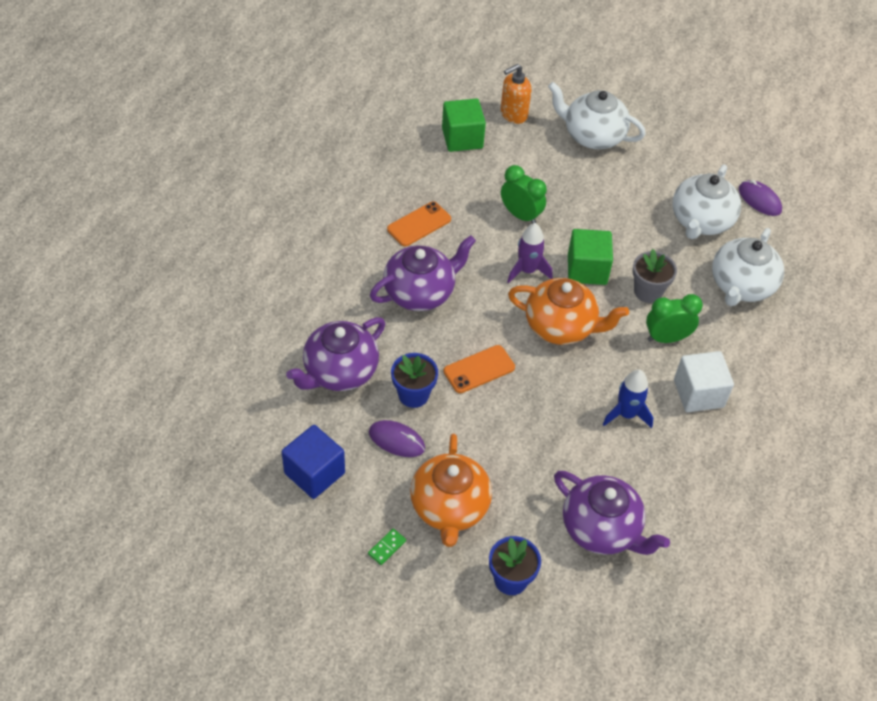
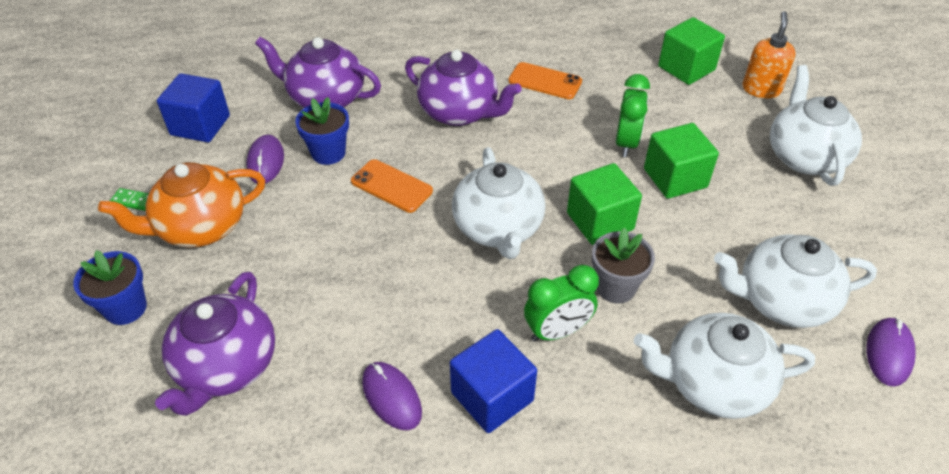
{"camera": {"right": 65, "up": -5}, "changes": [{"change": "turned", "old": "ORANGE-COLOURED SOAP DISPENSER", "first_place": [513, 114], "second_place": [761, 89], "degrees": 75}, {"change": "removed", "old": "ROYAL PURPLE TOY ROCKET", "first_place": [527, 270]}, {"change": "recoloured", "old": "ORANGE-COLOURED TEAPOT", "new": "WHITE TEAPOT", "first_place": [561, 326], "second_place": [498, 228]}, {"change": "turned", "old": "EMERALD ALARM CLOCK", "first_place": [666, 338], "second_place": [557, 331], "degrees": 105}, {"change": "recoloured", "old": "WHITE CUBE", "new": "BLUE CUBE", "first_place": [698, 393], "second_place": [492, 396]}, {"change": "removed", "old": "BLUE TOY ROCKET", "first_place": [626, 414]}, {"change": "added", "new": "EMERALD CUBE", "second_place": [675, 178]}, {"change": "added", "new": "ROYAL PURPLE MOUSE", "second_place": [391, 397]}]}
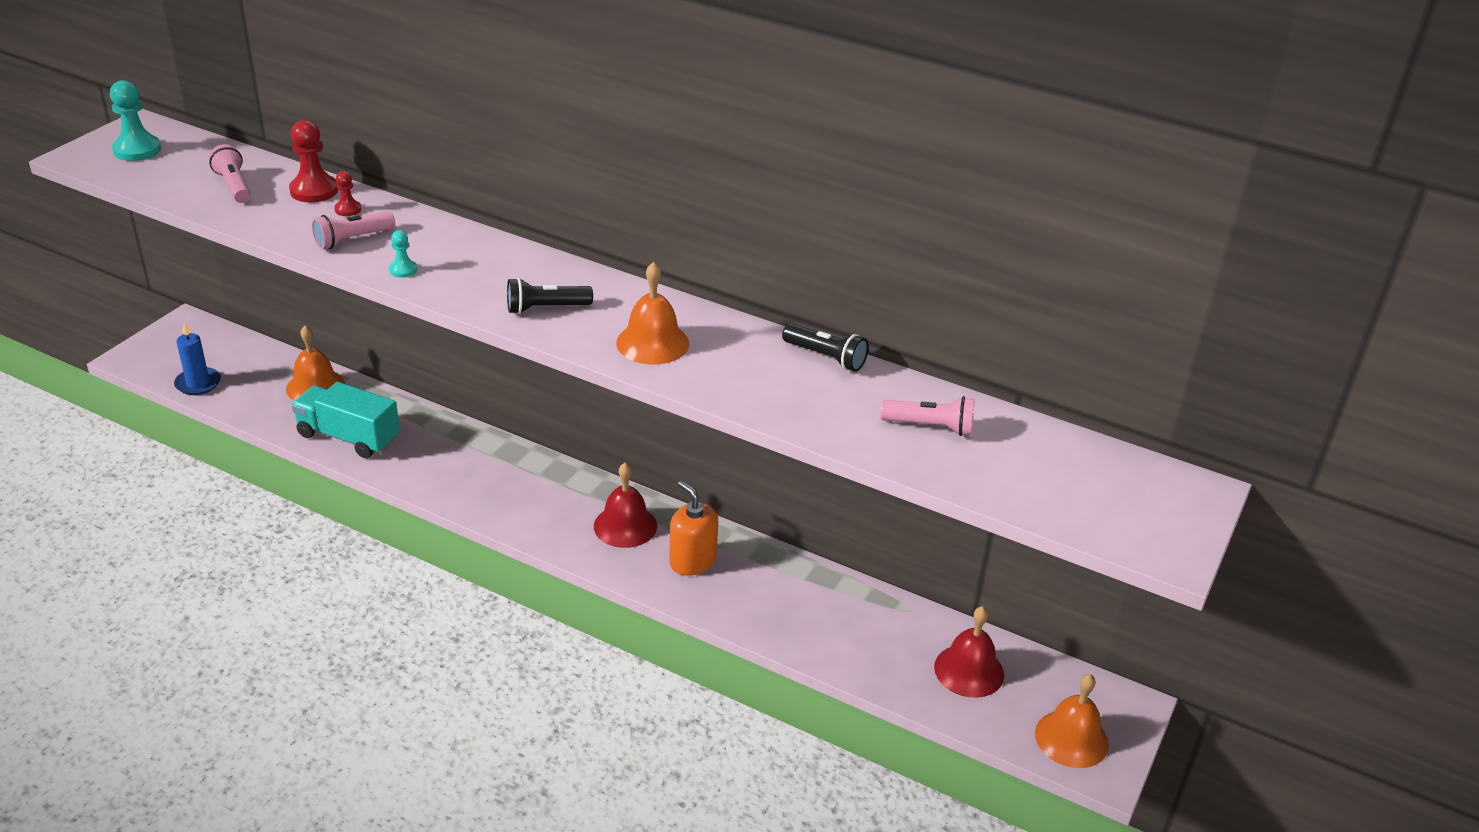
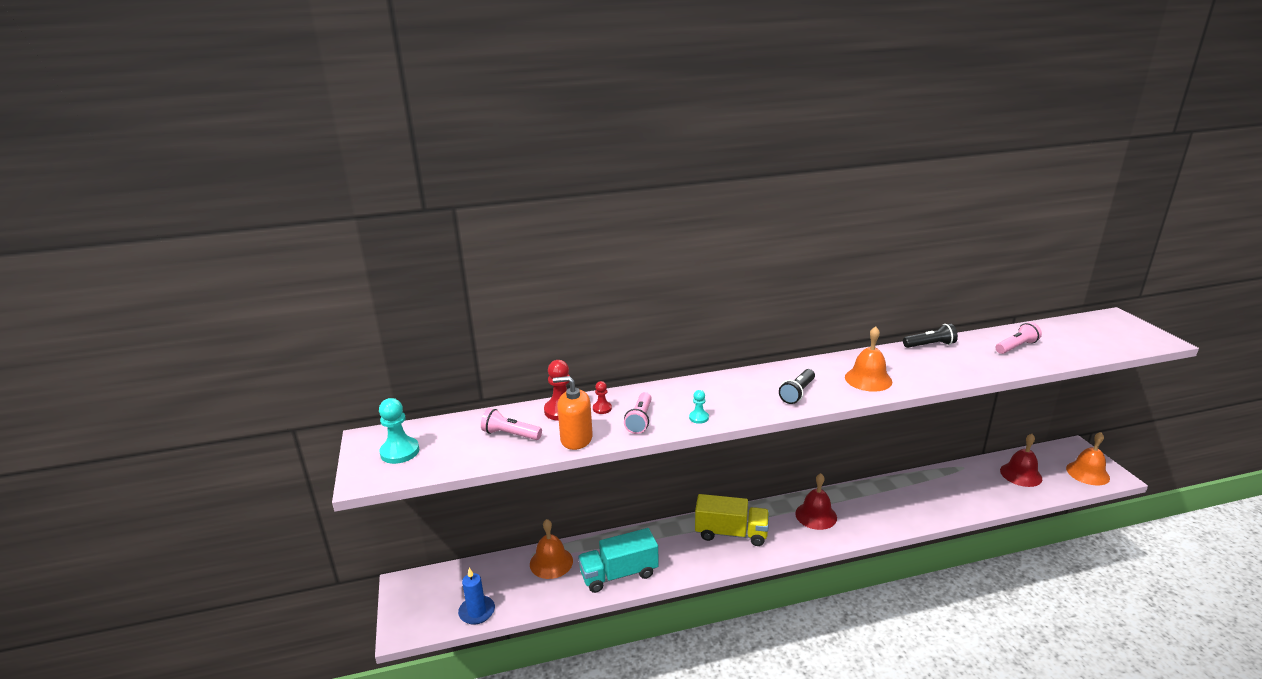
{"camera": {"right": -40, "up": -10}, "changes": [{"change": "moved", "old": "ORANGE-COLOURED SOAP DISPENSER", "first_place": [692, 561], "second_place": [576, 439]}, {"change": "added", "new": "BRIGHT YELLOW TRUCK", "second_place": [731, 533]}]}
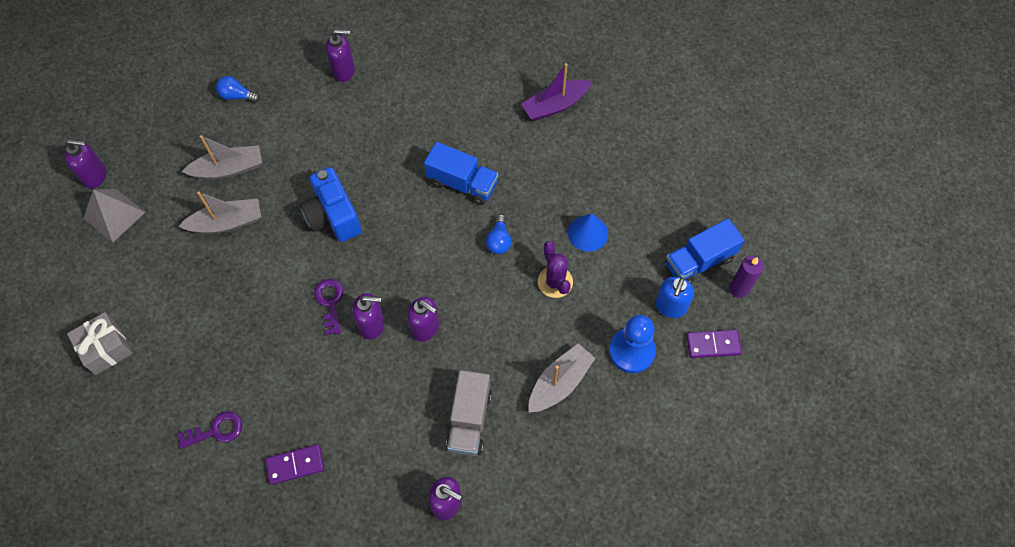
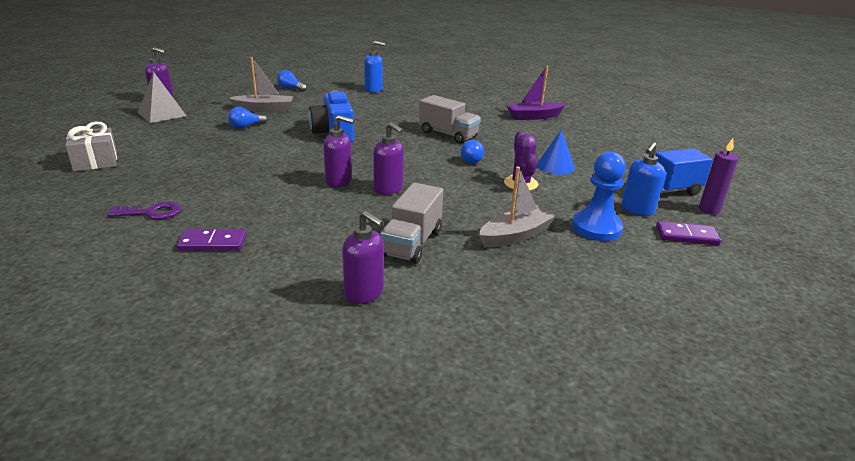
{"camera": {"right": 10, "up": -35}, "changes": [{"change": "recoloured", "old": "ROYAL PURPLE SOAP DISPENSER", "new": "BLUE SOAP DISPENSER", "first_place": [344, 71], "second_place": [374, 89]}, {"change": "recoloured", "old": "BLUE TRUCK", "new": "ASH-GREY TRUCK", "first_place": [462, 183], "second_place": [448, 134]}, {"change": "replaced", "old": "ASH-GREY TOY BOAT", "new": "BLUE LIGHT BULB", "first_place": [227, 223], "second_place": [246, 126]}, {"change": "removed", "old": "ROYAL PURPLE KEY", "first_place": [330, 302]}]}
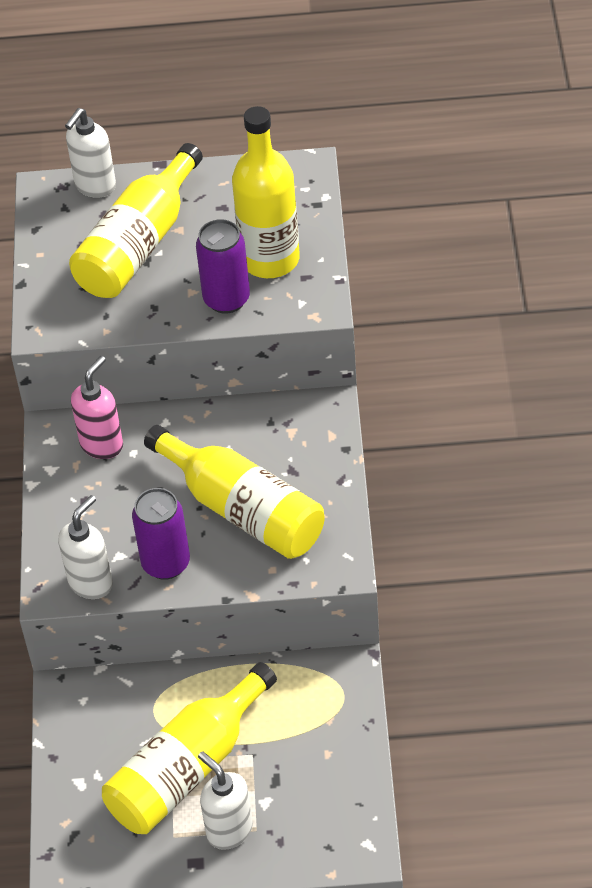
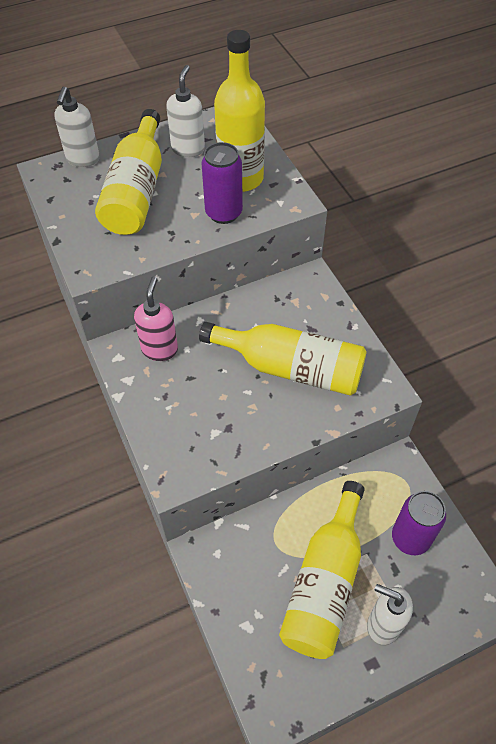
{"camera": {"right": -25, "up": 5}, "changes": [{"change": "moved", "old": "ROYAL PURPLE CAN", "first_place": [166, 563], "second_place": [410, 538]}, {"change": "moved", "old": "WHITE SOAP DISPENSER", "first_place": [91, 583], "second_place": [188, 149]}]}
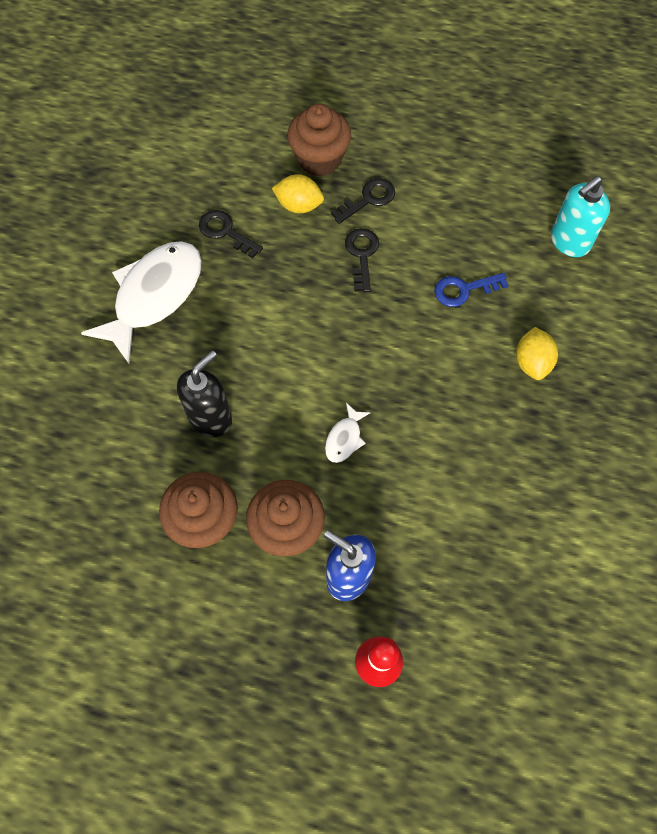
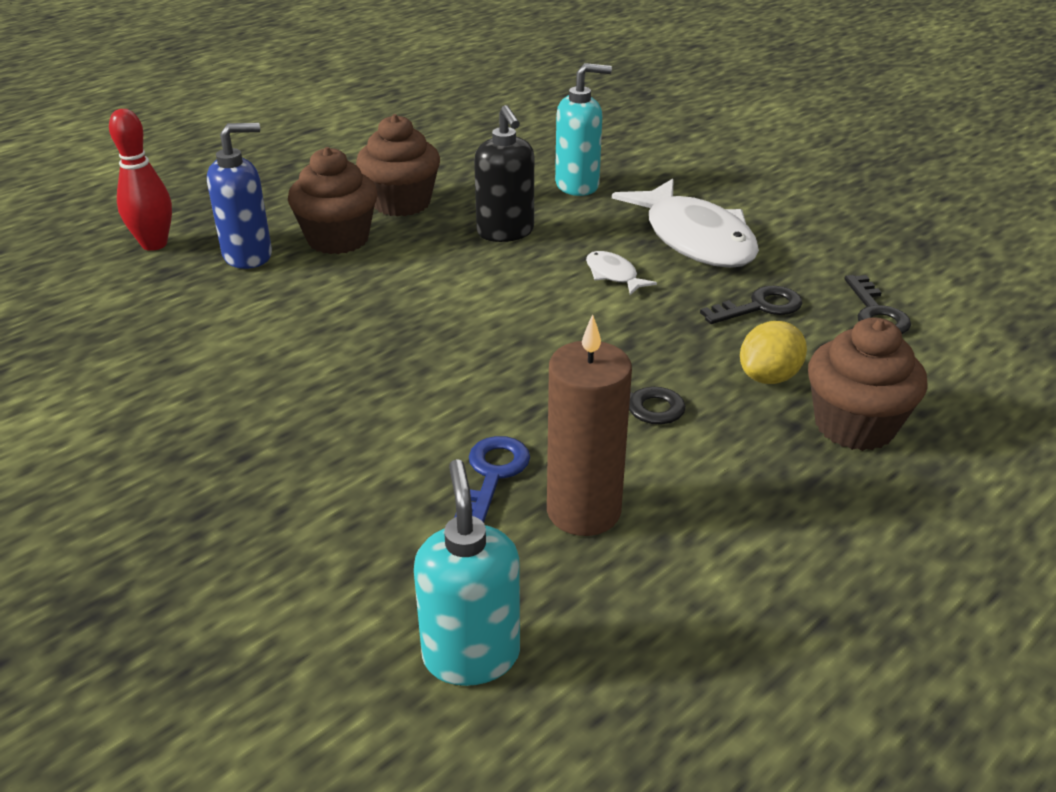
{"camera": {"right": 120, "up": -30}, "changes": [{"change": "moved", "old": "EBONY KEY", "first_place": [368, 199], "second_place": [875, 313]}, {"change": "removed", "old": "BRIGHT YELLOW LEMON", "first_place": [532, 362]}, {"change": "moved", "old": "WHITE FISH FIGURE", "first_place": [344, 438], "second_place": [613, 275]}, {"change": "added", "new": "AQUA SOAP DISPENSER", "second_place": [577, 185]}, {"change": "added", "new": "BROWN PILLAR CANDLE", "second_place": [583, 511]}]}
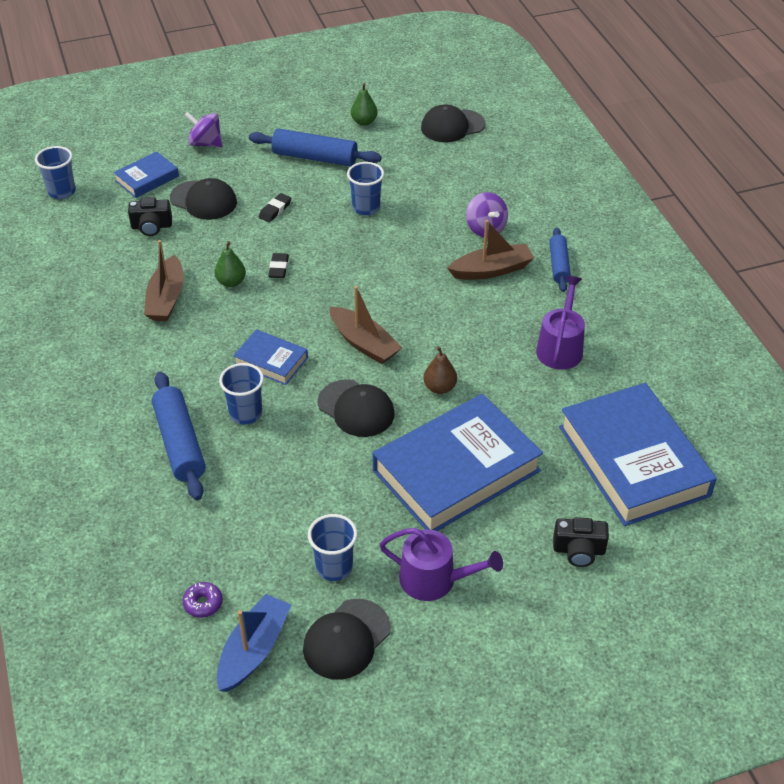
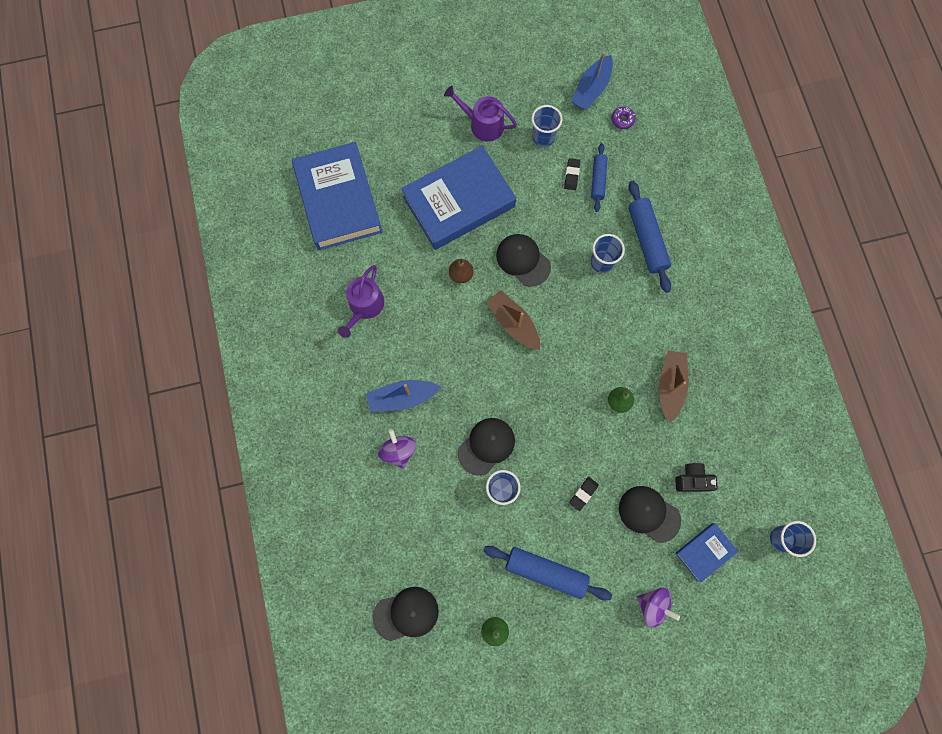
{"camera": {"right": -175, "up": 30}, "changes": [{"change": "recoloured", "old": "BROWN TOY BOAT", "new": "BLUE TOY BOAT", "first_place": [491, 270], "second_place": [402, 397]}, {"change": "moved", "old": "BLUE DOUGH ROLLER", "first_place": [558, 265], "second_place": [598, 180]}, {"change": "moved", "old": "EBONY GUM ERASER", "first_place": [279, 268], "second_place": [571, 175]}, {"change": "removed", "old": "BLUE HARDCOVER", "first_place": [271, 361]}, {"change": "removed", "old": "EBONY PHOTO CAMERA", "first_place": [579, 550]}, {"change": "moved", "old": "EBONY BASEBALL CAP", "first_place": [346, 639], "second_place": [486, 446]}]}
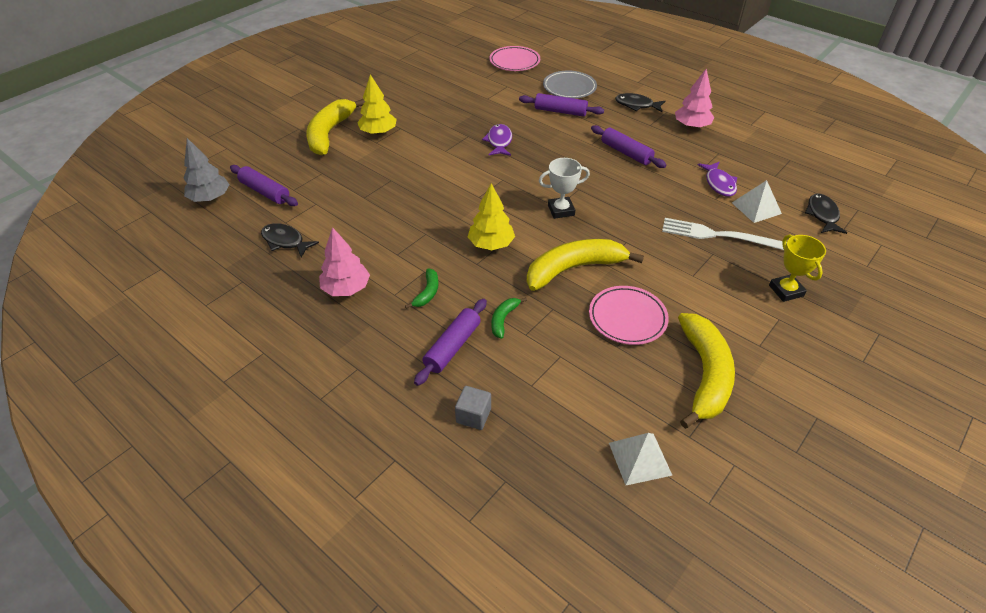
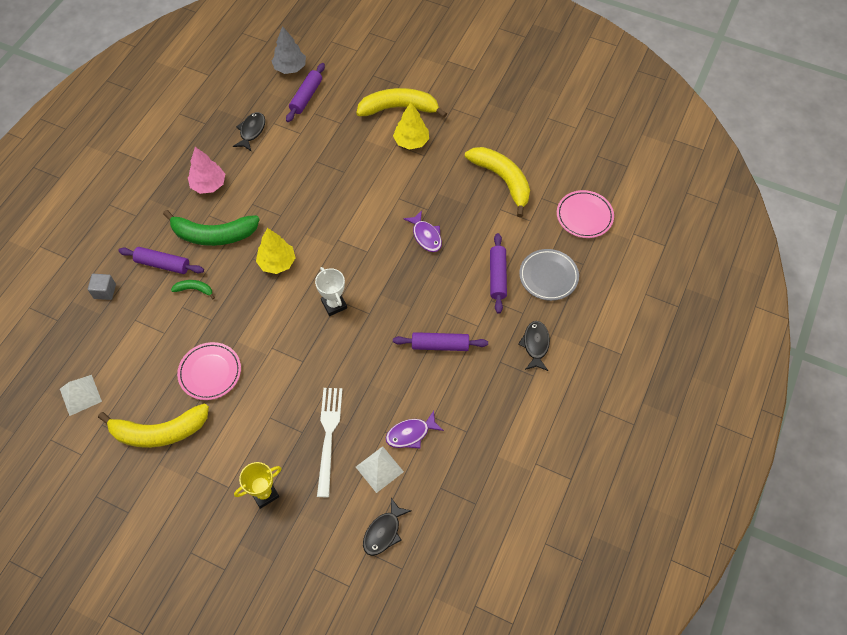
{"camera": {"right": 75, "up": 15}, "changes": [{"change": "removed", "old": "PINK FIR TREE", "first_place": [691, 126]}, {"change": "turned", "old": "ROYAL PURPLE FISH FIGURE", "first_place": [499, 141], "second_place": [426, 236], "degrees": 75}, {"change": "turned", "old": "ROYAL PURPLE DOUGH ROLLER", "first_place": [626, 153], "second_place": [440, 345], "degrees": 60}, {"change": "turned", "old": "EBONY FISH FIGURE", "first_place": [822, 215], "second_place": [383, 532], "degrees": 135}, {"change": "moved", "old": "BRIGHT YELLOW BANANA", "first_place": [574, 269], "second_place": [502, 180]}, {"change": "resized", "old": "EMERALD BANANA", "first_place": [427, 292], "second_place": [214, 235], "factor": 2.21}]}
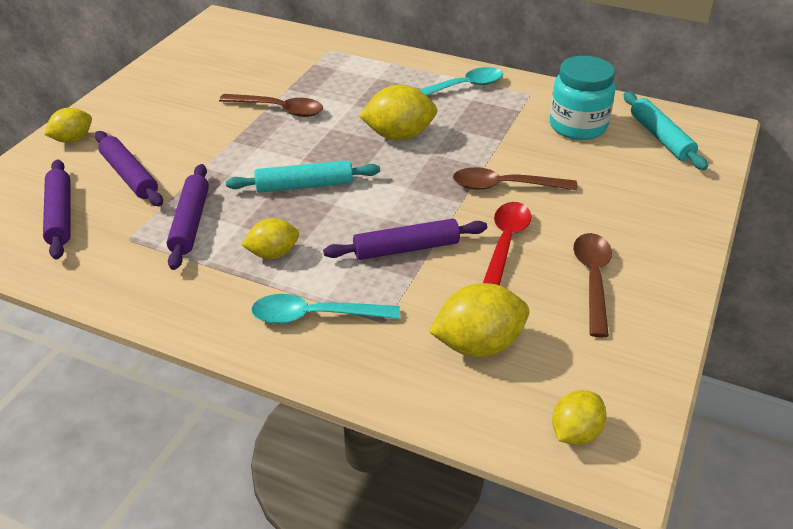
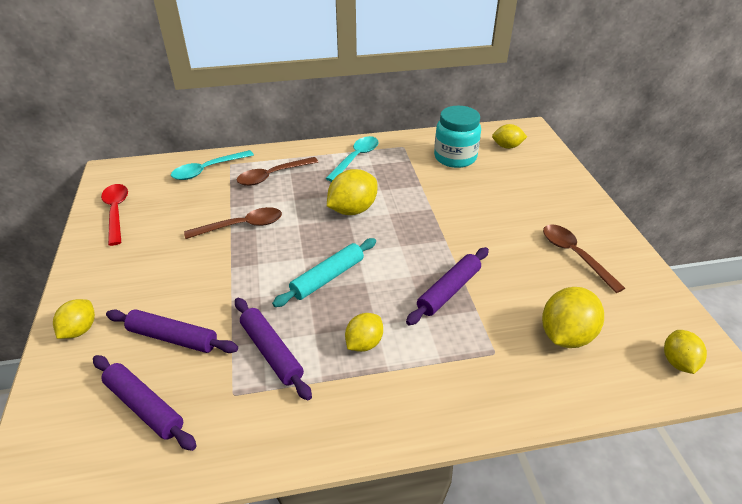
{"camera": {"right": -35, "up": 0}, "changes": [{"change": "replaced", "old": "AQUA DOUGH ROLLER", "new": "BRIGHT YELLOW LEMON", "first_place": [661, 137], "second_place": [507, 146]}, {"change": "moved", "old": "BROWN SPOON", "first_place": [505, 186], "second_place": [272, 176]}, {"change": "moved", "old": "RED SPOON", "first_place": [505, 244], "second_place": [116, 212]}, {"change": "moved", "old": "AQUA SPOON", "first_place": [315, 316], "second_place": [208, 170]}]}
